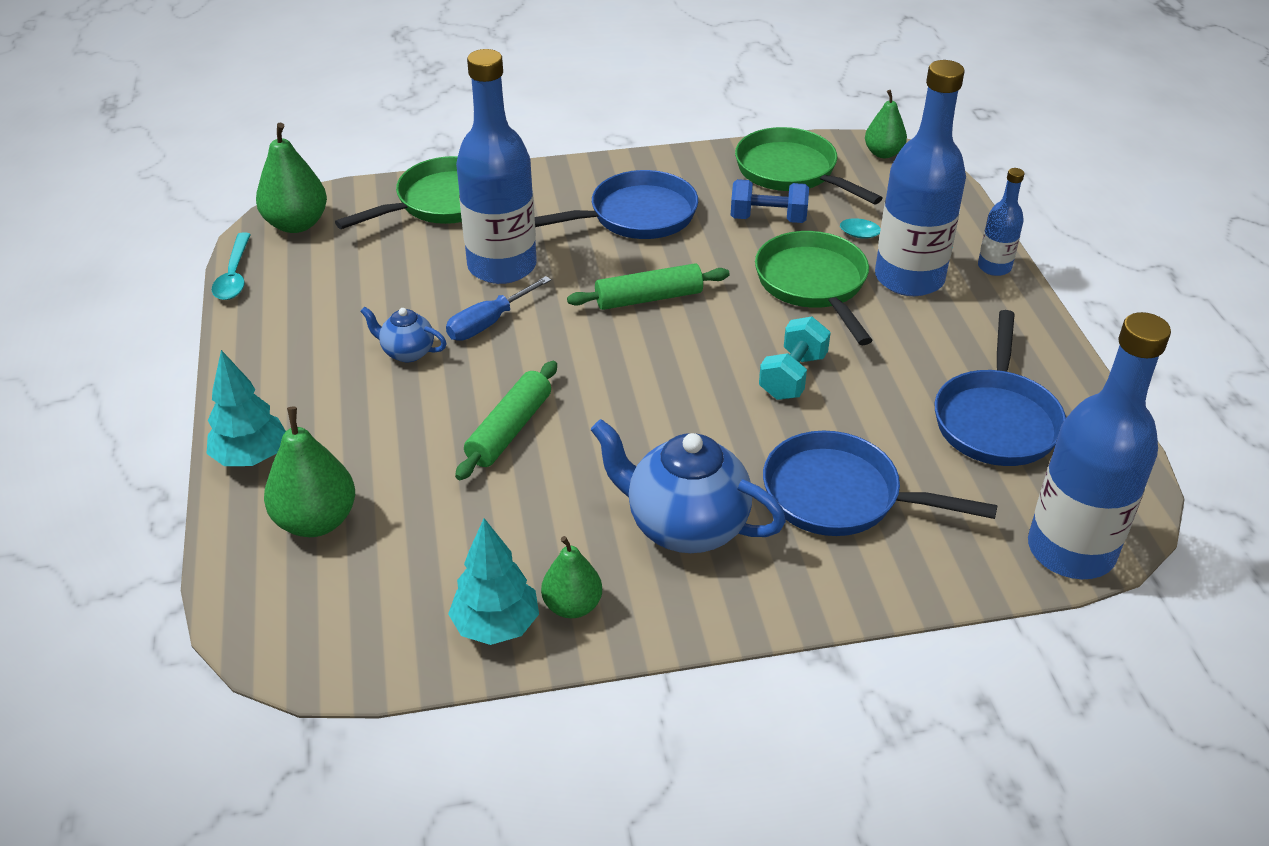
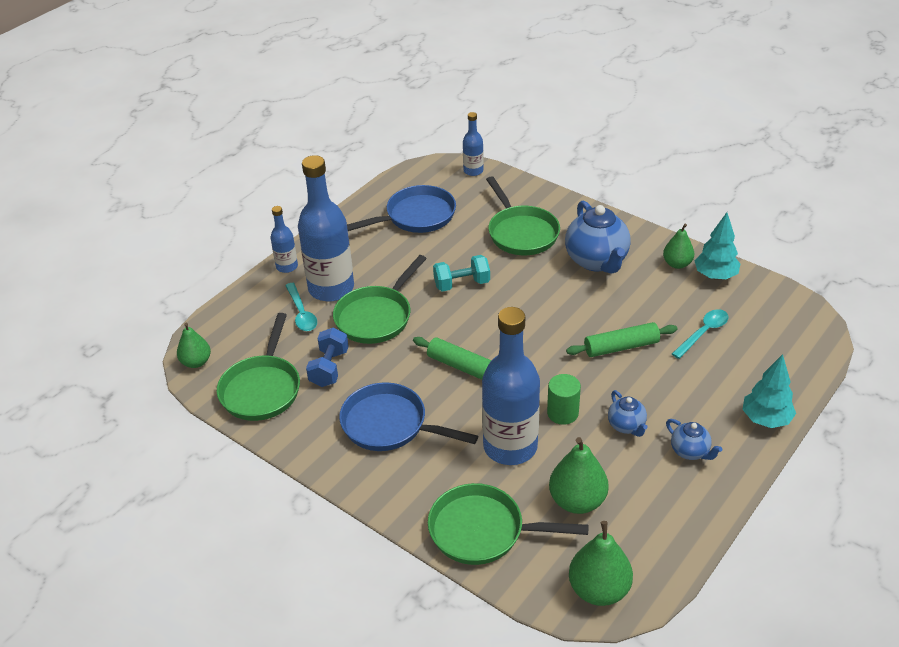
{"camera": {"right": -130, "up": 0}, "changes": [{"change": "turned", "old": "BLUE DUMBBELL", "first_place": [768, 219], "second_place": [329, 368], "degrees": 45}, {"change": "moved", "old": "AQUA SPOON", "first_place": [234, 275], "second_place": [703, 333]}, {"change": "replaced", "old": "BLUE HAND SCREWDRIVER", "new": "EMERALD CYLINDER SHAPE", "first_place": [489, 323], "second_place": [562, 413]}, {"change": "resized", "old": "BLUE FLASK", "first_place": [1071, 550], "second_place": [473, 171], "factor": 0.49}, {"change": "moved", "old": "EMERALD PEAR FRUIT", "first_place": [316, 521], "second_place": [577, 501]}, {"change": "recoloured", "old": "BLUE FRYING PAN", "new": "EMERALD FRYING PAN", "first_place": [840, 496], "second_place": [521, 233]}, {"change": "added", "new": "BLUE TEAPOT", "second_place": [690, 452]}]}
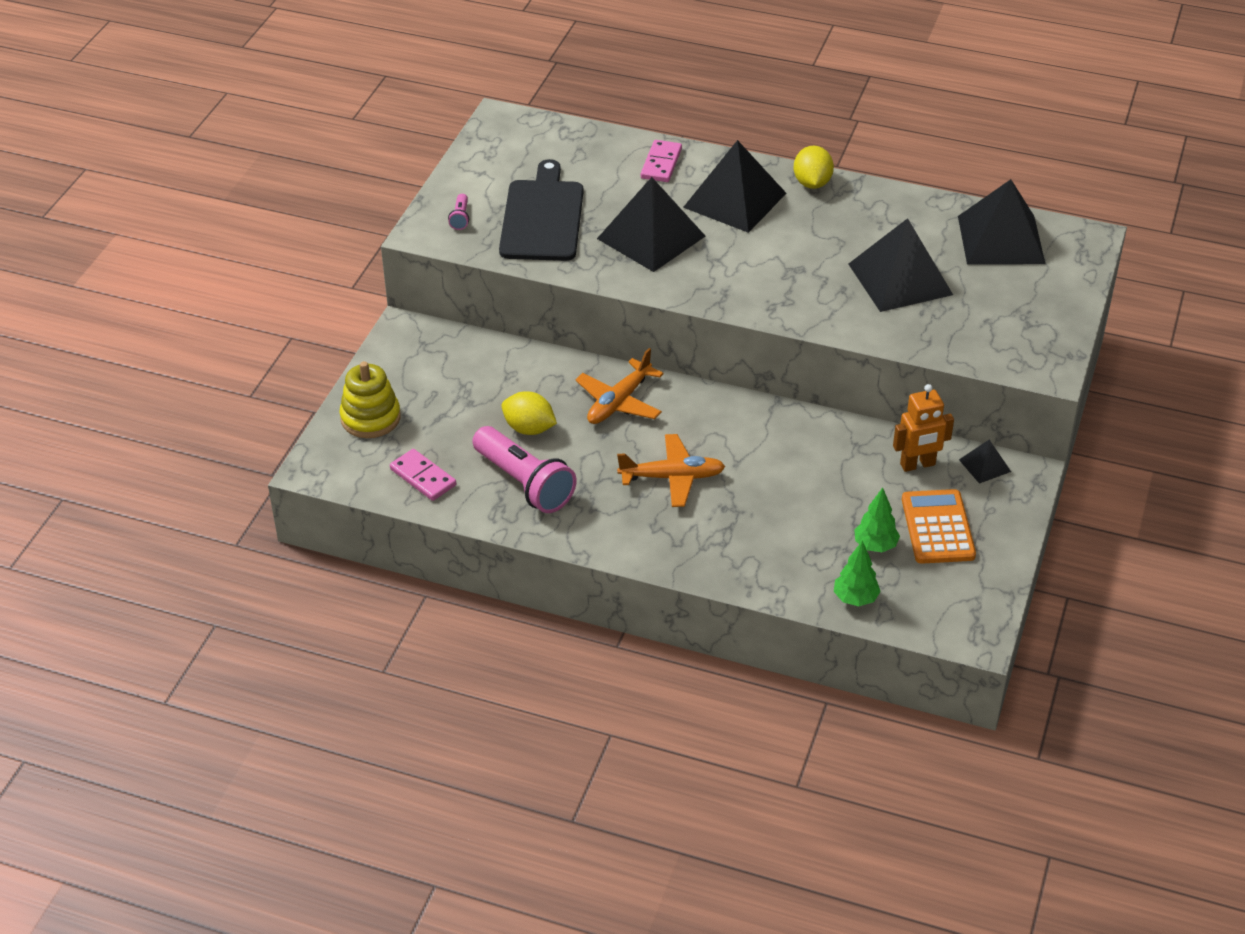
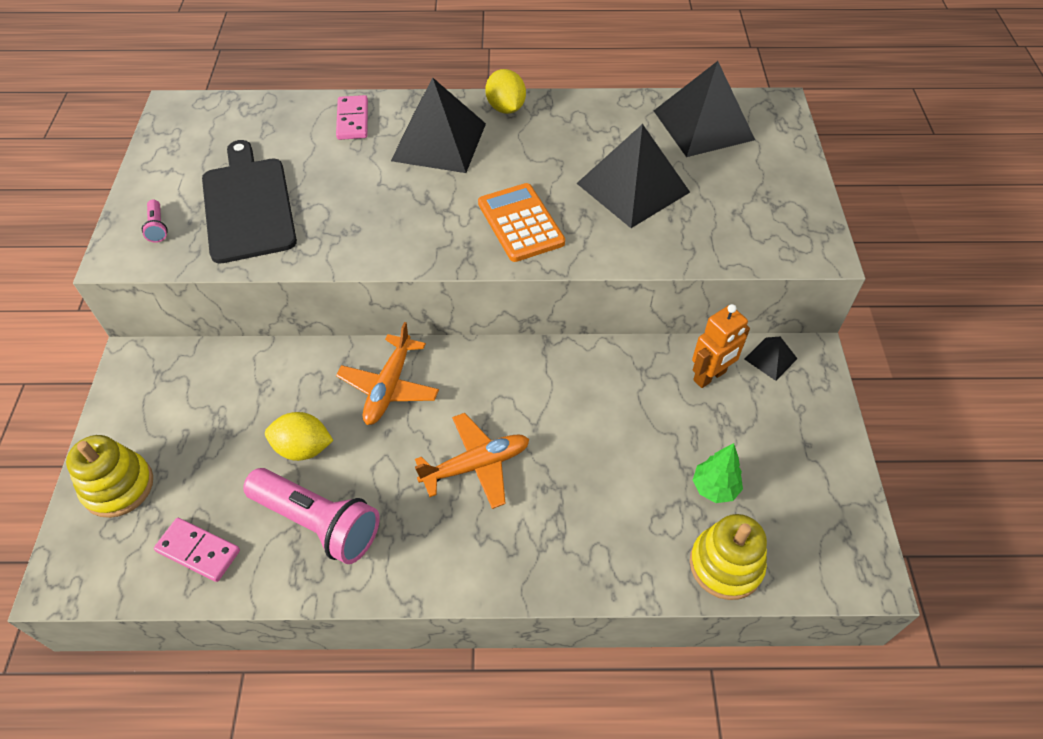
{"camera": {"right": -20, "up": 10}, "changes": [{"change": "removed", "old": "EBONY PYRAMID", "first_place": [651, 237]}, {"change": "moved", "old": "ORANGE-COLOURED ADDING MACHINE", "first_place": [938, 527], "second_place": [520, 223]}, {"change": "replaced", "old": "EMERALD FIR TREE", "new": "BRIGHT YELLOW STACKING RINGS", "first_place": [855, 598], "second_place": [725, 565]}]}
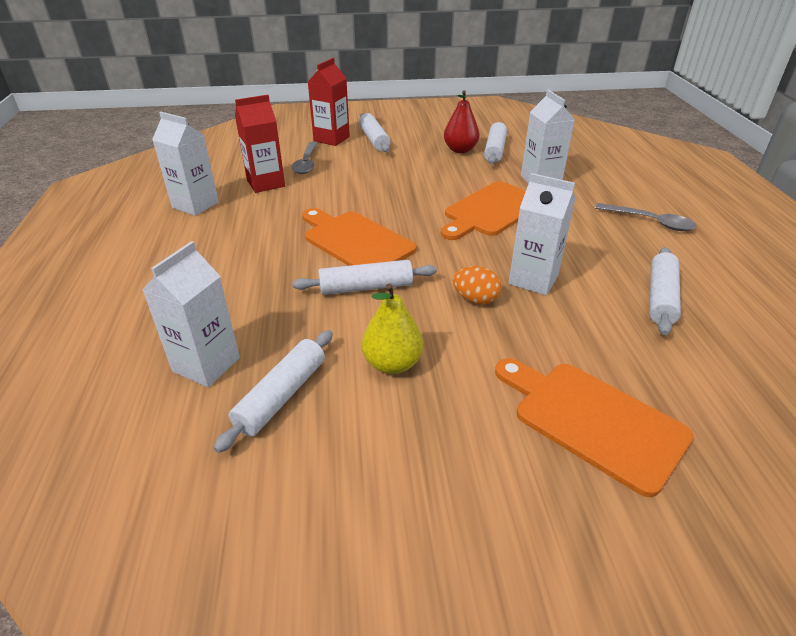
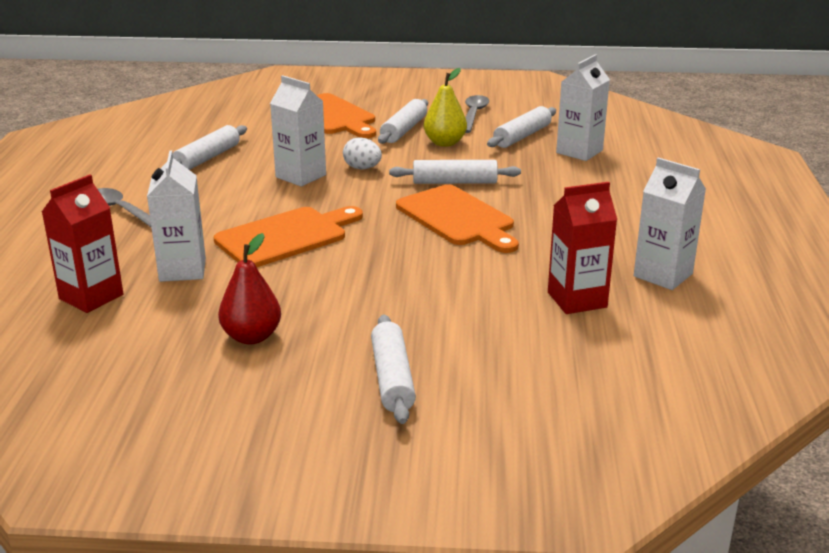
{"camera": {"right": -170, "up": -10}, "changes": [{"change": "moved", "old": "RED MILK CARTON", "first_place": [331, 139], "second_place": [91, 297]}, {"change": "moved", "old": "WHITE DOUGH ROLLER", "first_place": [494, 150], "second_place": [404, 130]}, {"change": "moved", "old": "ASH-GREY SPOON", "first_place": [306, 163], "second_place": [473, 114]}, {"change": "recoloured", "old": "ORANGE-COLOURED TOY EGG", "new": "WHITE TOY EGG", "first_place": [475, 299], "second_place": [362, 168]}]}
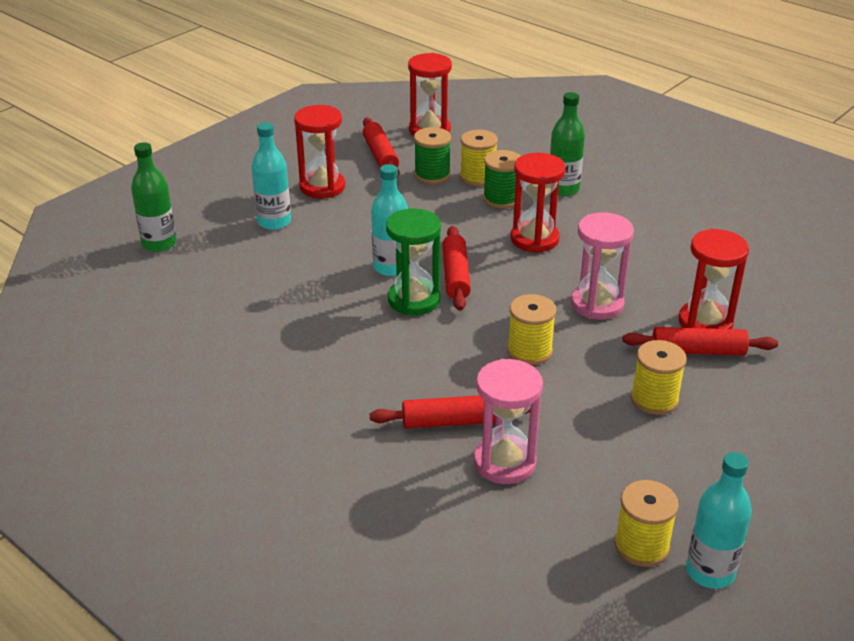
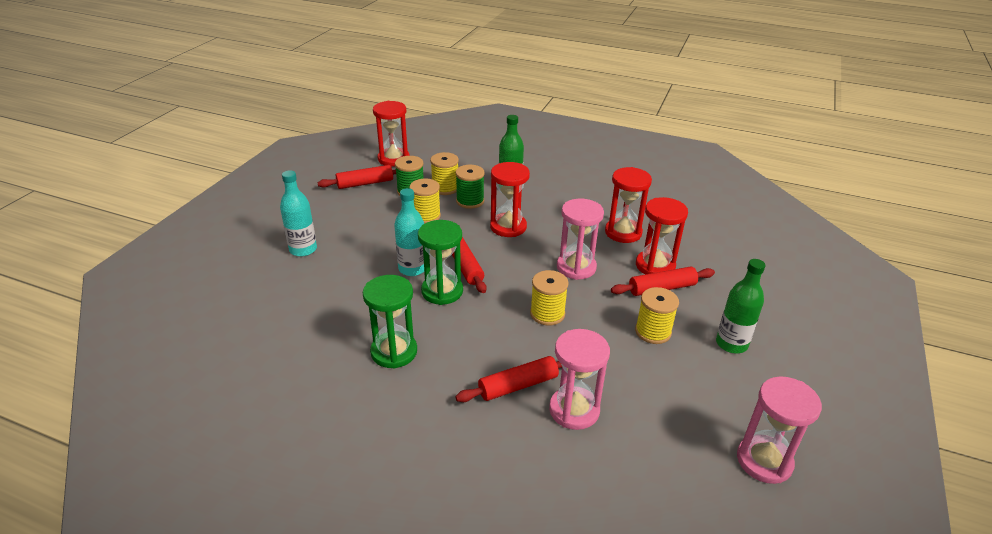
{"camera": {"right": -20, "up": 0}, "changes": [{"change": "moved", "old": "RED HOURGLASS", "first_place": [322, 187], "second_place": [623, 232]}, {"change": "turned", "old": "RED DOUGH ROLLER", "first_place": [380, 155], "second_place": [365, 183], "degrees": -75}, {"change": "moved", "old": "EMERALD FLASK", "first_place": [159, 244], "second_place": [731, 344]}, {"change": "replaced", "old": "AQUA FLASK", "new": "PINK HOURGLASS", "first_place": [710, 572], "second_place": [764, 461]}, {"change": "moved", "old": "BRIGHT YELLOW SPOOL", "first_place": [641, 546], "second_place": [426, 216]}, {"change": "added", "new": "EMERALD HOURGLASS", "second_place": [394, 352]}]}
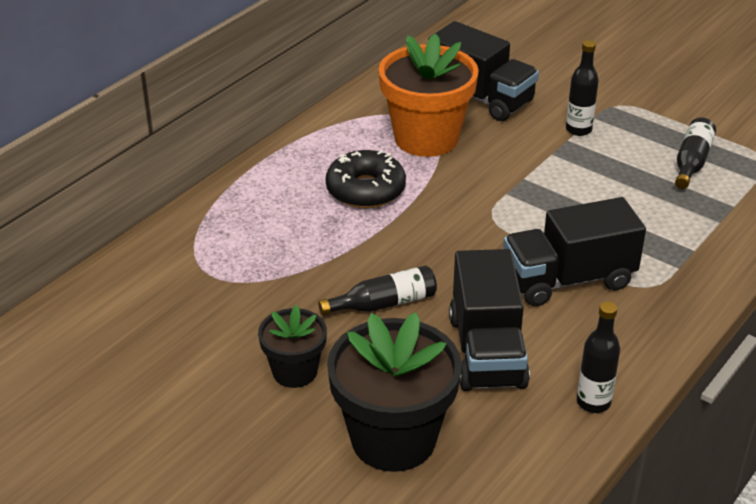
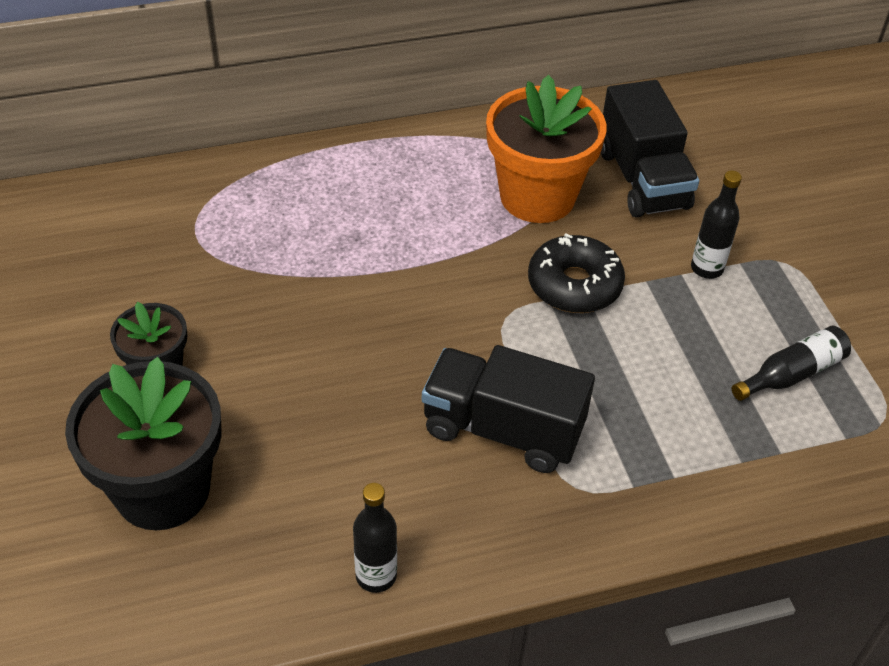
{"camera": {"right": 35, "up": 10}, "changes": [{"change": "moved", "old": "EBONY DONUT", "first_place": [365, 190], "second_place": [574, 285]}, {"change": "removed", "old": "EBONY TRUCK", "first_place": [487, 351]}, {"change": "removed", "old": "EBONY FLASK", "first_place": [384, 303]}]}
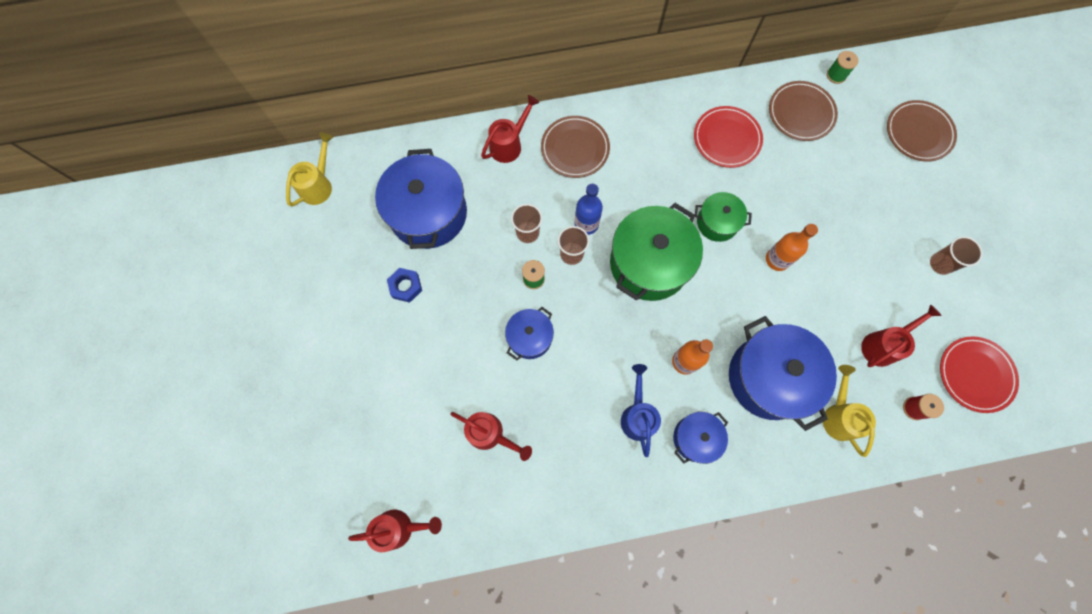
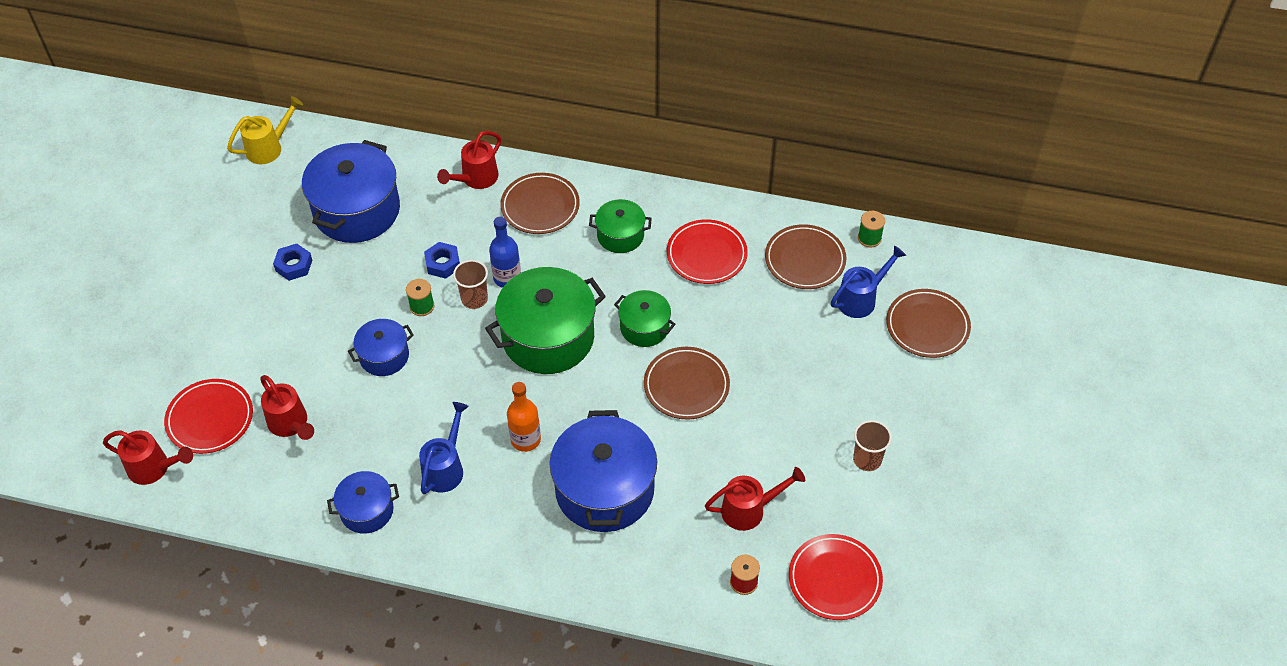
{"camera": {"right": 25, "up": -20}, "changes": [{"change": "turned", "old": "RED WATERING POT", "first_place": [509, 144], "second_place": [476, 179], "degrees": 150}, {"change": "replaced", "old": "BROWN BEAKER", "new": "BLUE HEX NUT", "first_place": [527, 233], "second_place": [443, 263]}, {"change": "replaced", "old": "ORANGE-COLOURED FLASK", "new": "BROWN FLAT DISH", "first_place": [777, 259], "second_place": [686, 386]}, {"change": "removed", "old": "BRIGHT YELLOW WATERING POT", "first_place": [838, 416]}, {"change": "moved", "old": "BLUE STOCKPOT", "first_place": [695, 438], "second_place": [367, 510]}, {"change": "added", "new": "EMERALD STOCKPOT", "second_place": [620, 235]}, {"change": "added", "new": "BLUE WATERING POT", "second_place": [861, 299]}, {"change": "added", "new": "RED FLAT DISH", "second_place": [210, 419]}]}
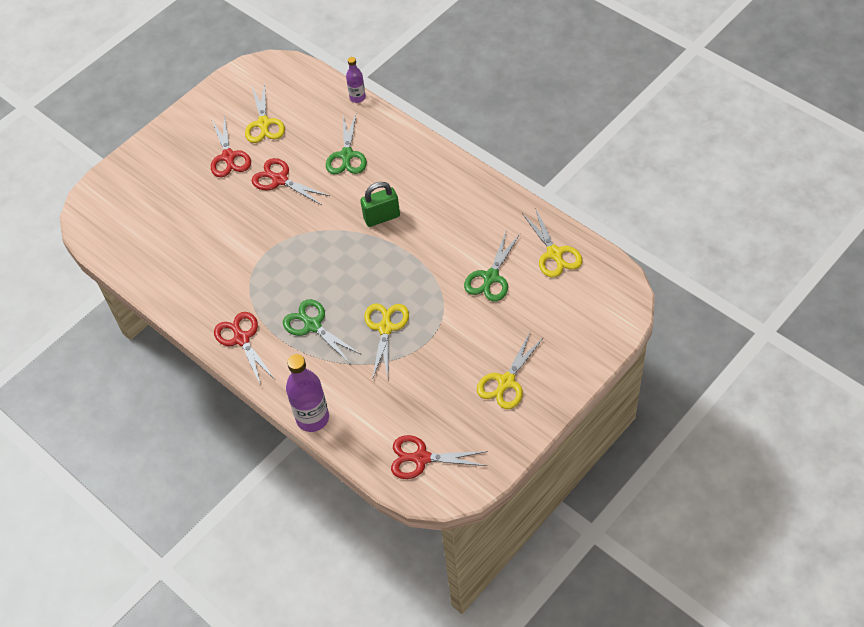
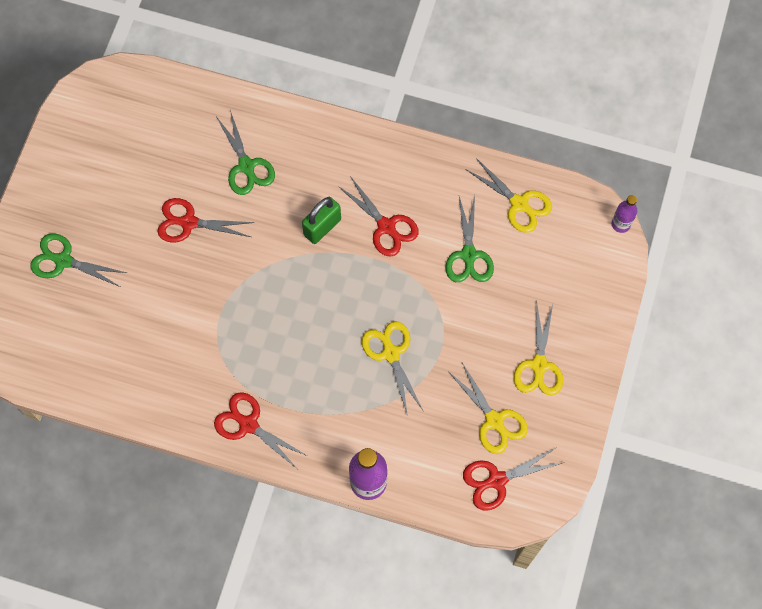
{"camera": {"right": -30, "up": 15}, "changes": [{"change": "moved", "old": "ROYAL PURPLE FLASK", "first_place": [357, 97], "second_place": [621, 224]}, {"change": "moved", "old": "BRIGHT YELLOW SCISSORS", "first_place": [264, 124], "second_place": [494, 421]}, {"change": "moved", "old": "RED SCISSORS", "first_place": [229, 157], "second_place": [386, 227]}, {"change": "moved", "old": "EMERALD SCISSORS", "first_place": [312, 325], "second_place": [63, 260]}]}
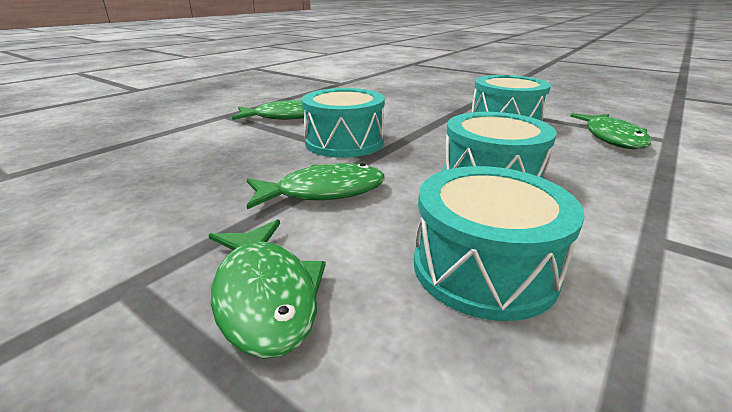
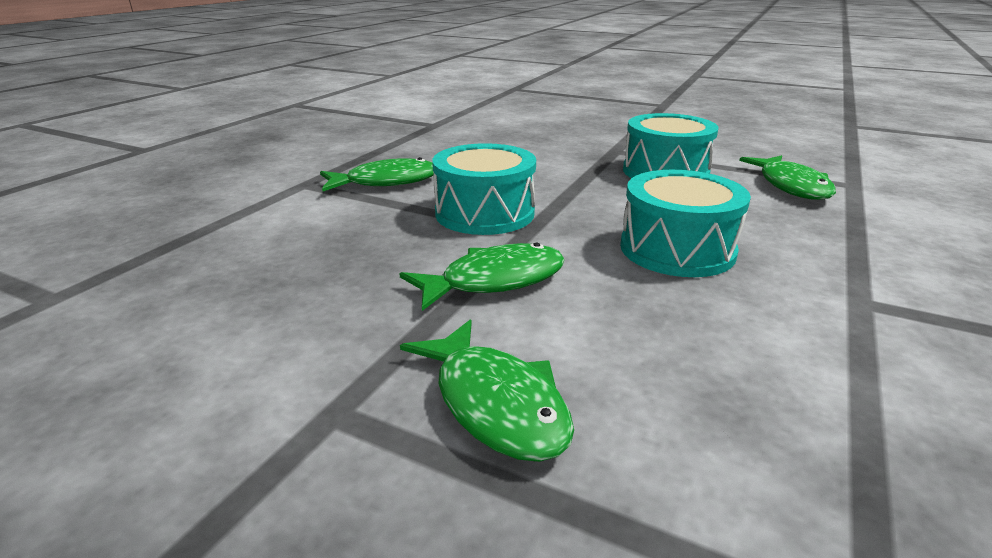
{"camera": {"right": -10, "up": 0}, "changes": [{"change": "removed", "old": "AQUA SNARE DRUM", "first_place": [484, 268]}]}
